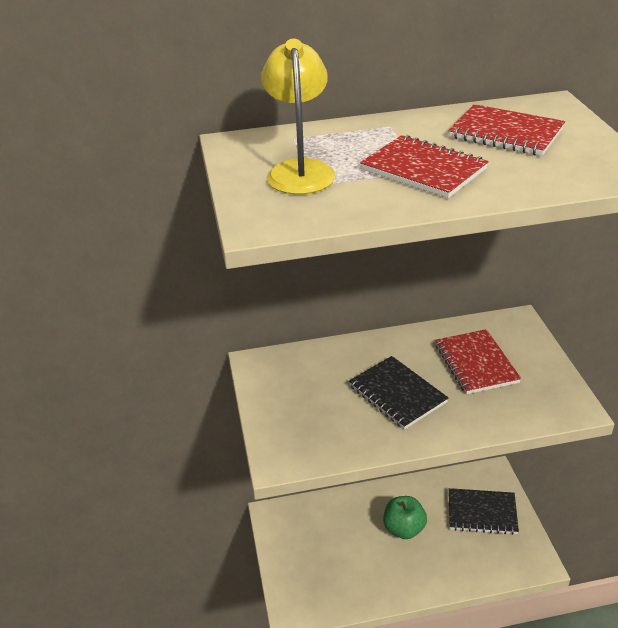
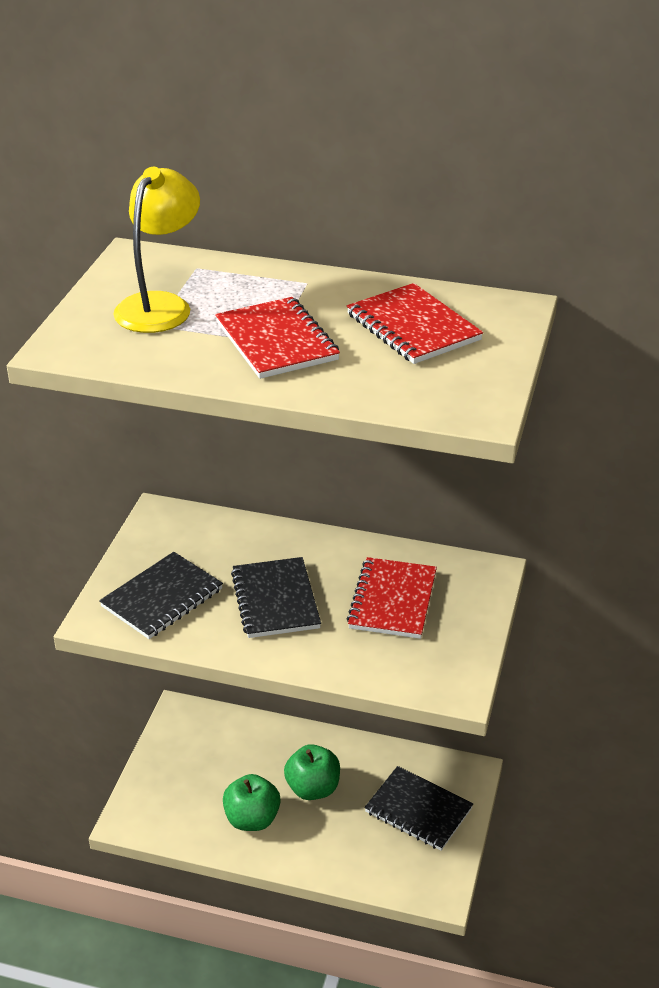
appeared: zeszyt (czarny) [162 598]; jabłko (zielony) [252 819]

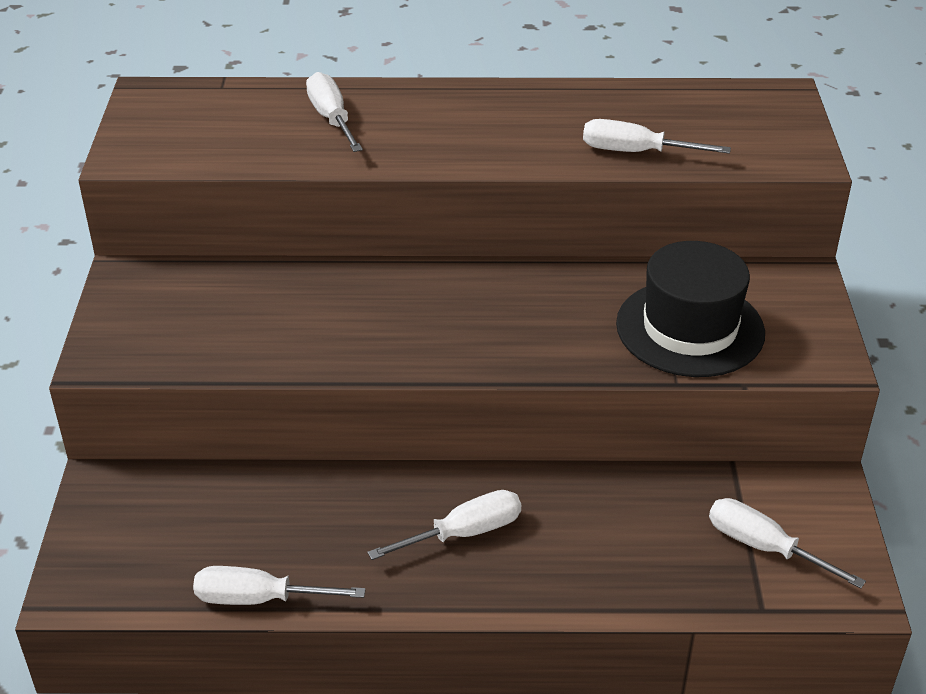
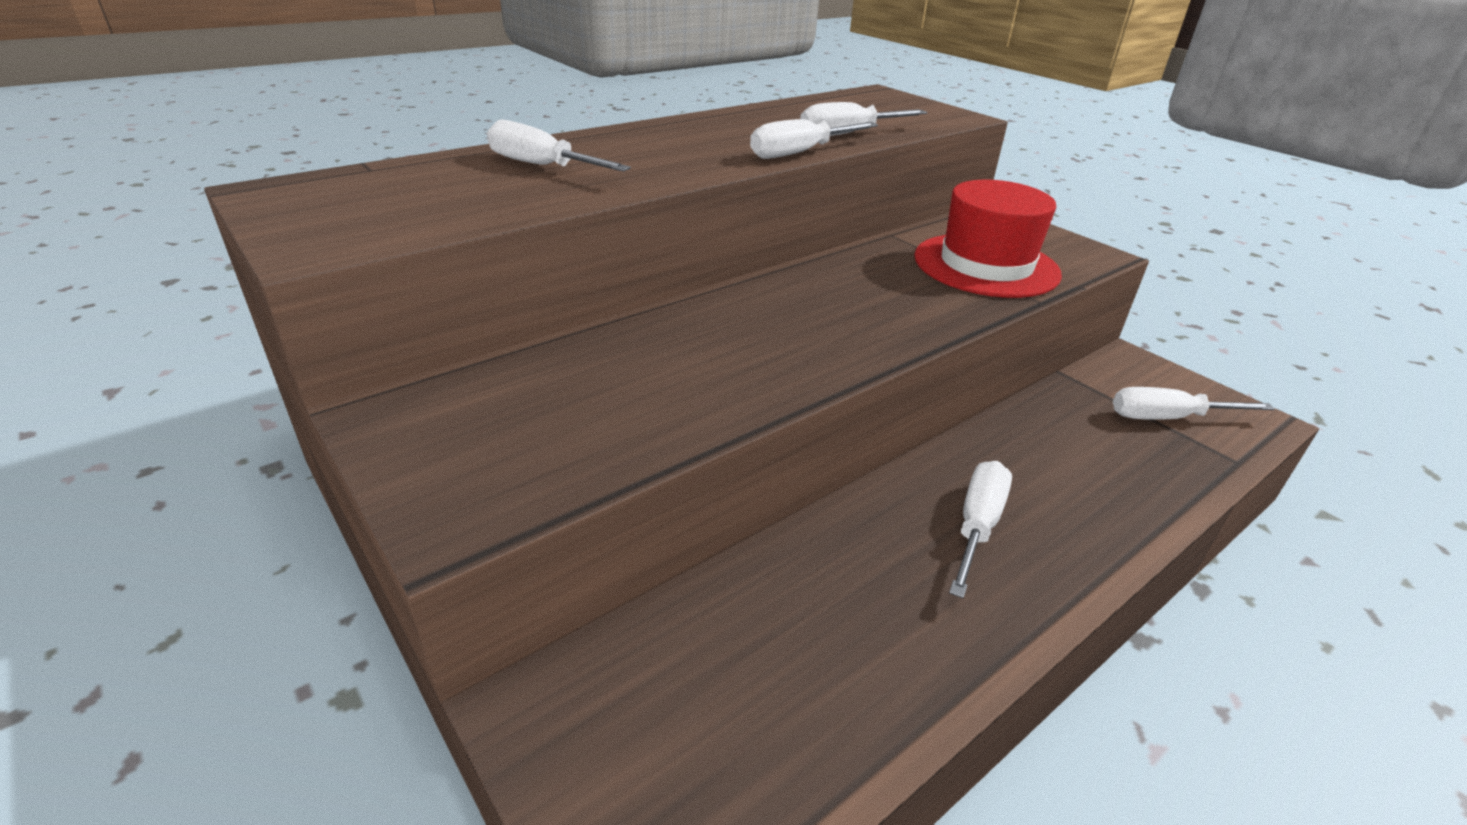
relocated: śrubokręt (biały) [260 599] to [801 153]
colour: kapelusz (czarny) [690 328] to kapelusz (czerwony) [986 265]

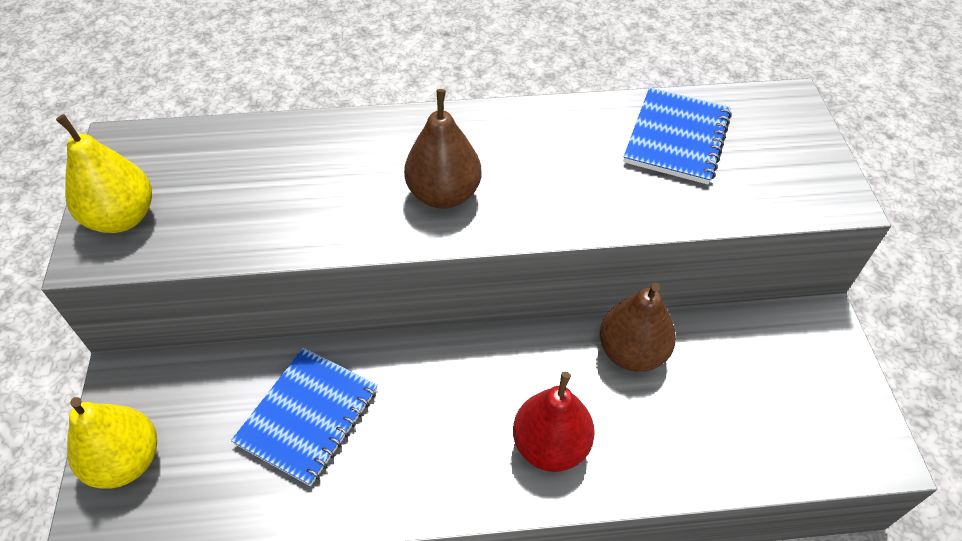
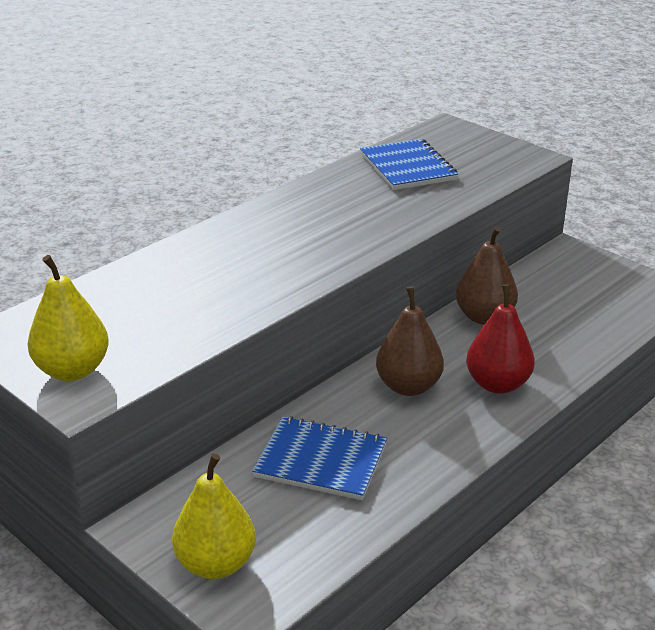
relocated: gruszka (brązowy) [444 194] to [408 386]
spun: zeszyt (niebieski) [308 416] = [321 461] 60 degrees counterclockwise

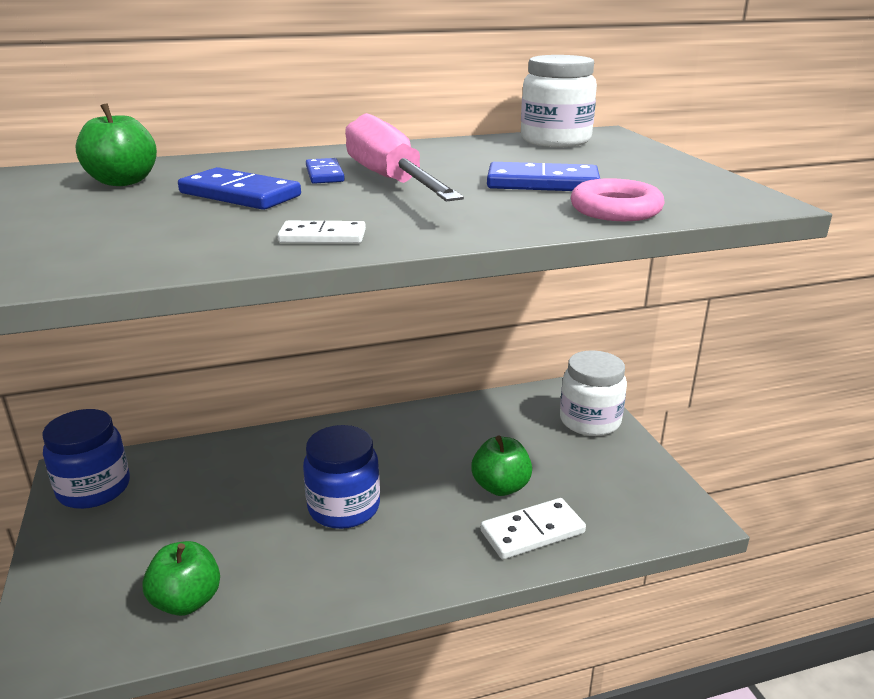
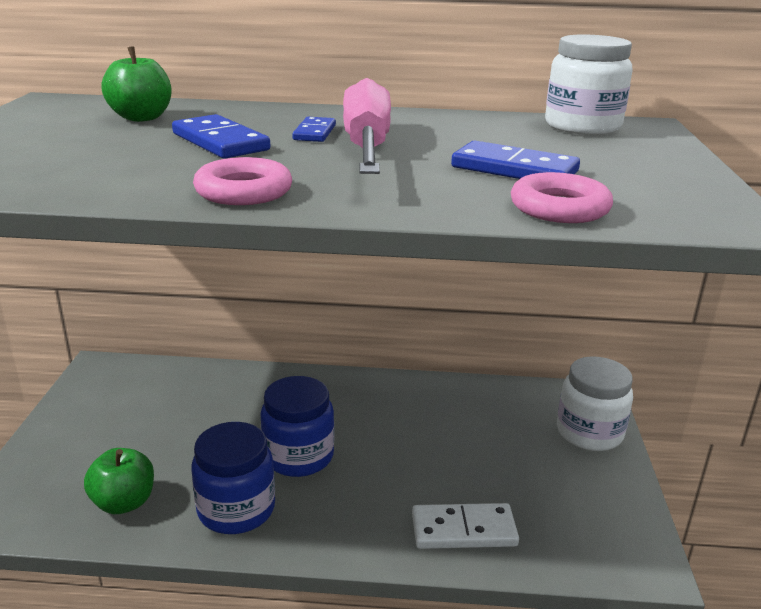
missing: jabłko (zielony) [500 487]
relocated: słoik (niebieski) [94 489] to [236 509]
exchanged: kostka domina (biały) [322 237] to pierścień (różowy) [243 191]

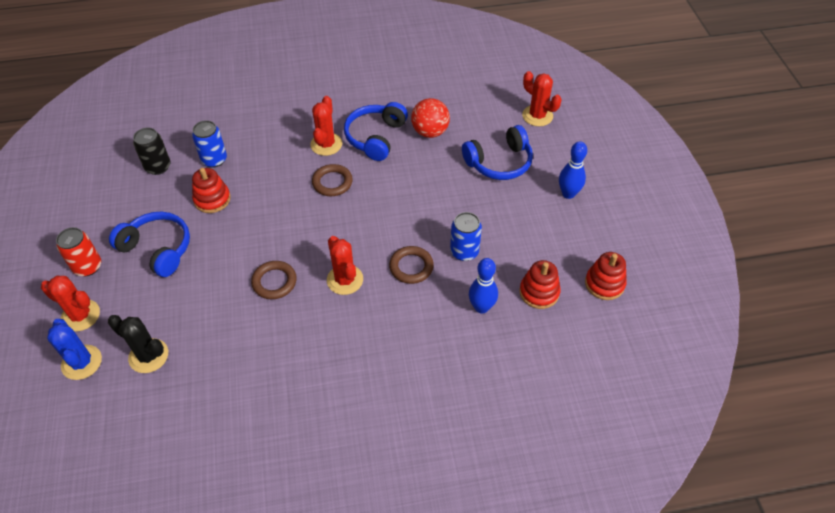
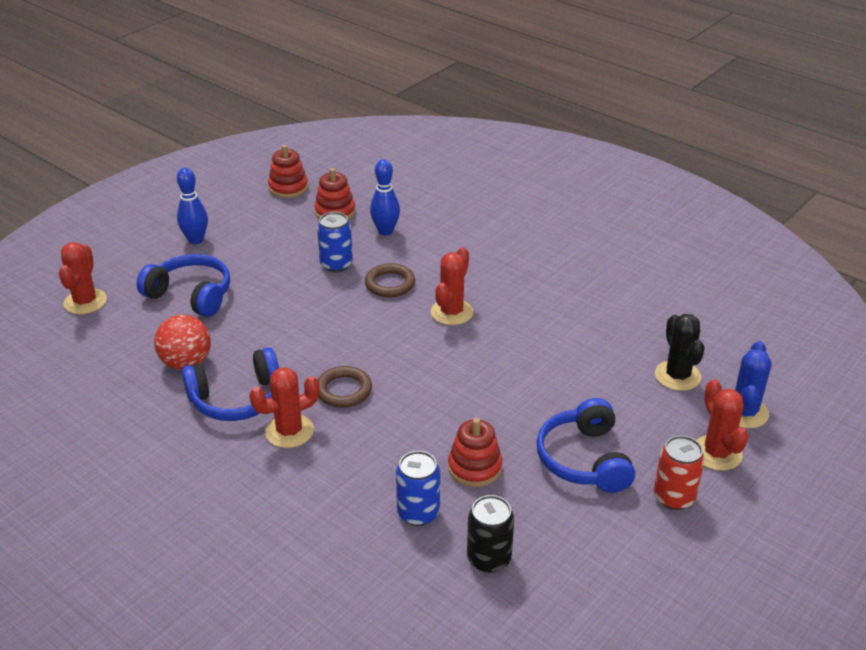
missing: pierścień (brązowy) [274 282]

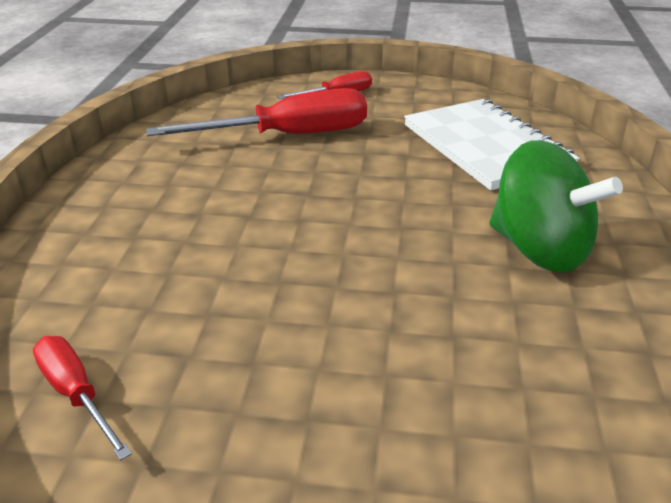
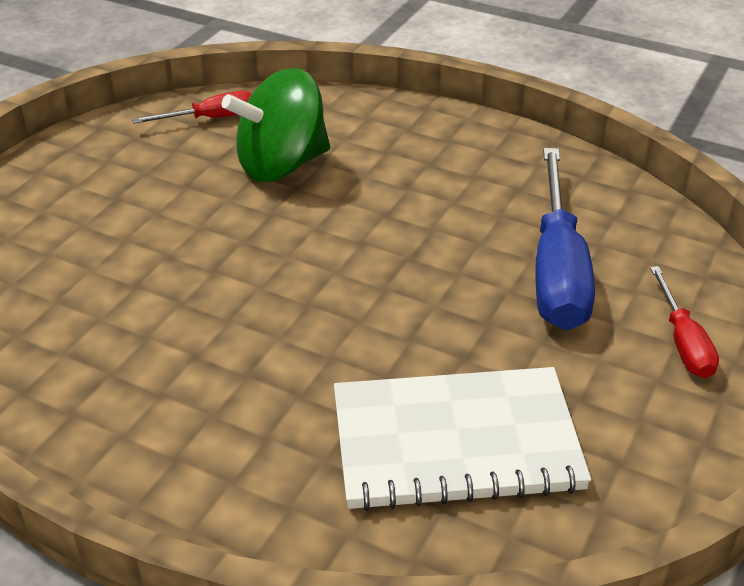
relocated: bączek (zielony) [540 250] to [282 165]
colour: śrubokręt (czerwony) [288 136] to śrubokręt (niebieski) [557 270]

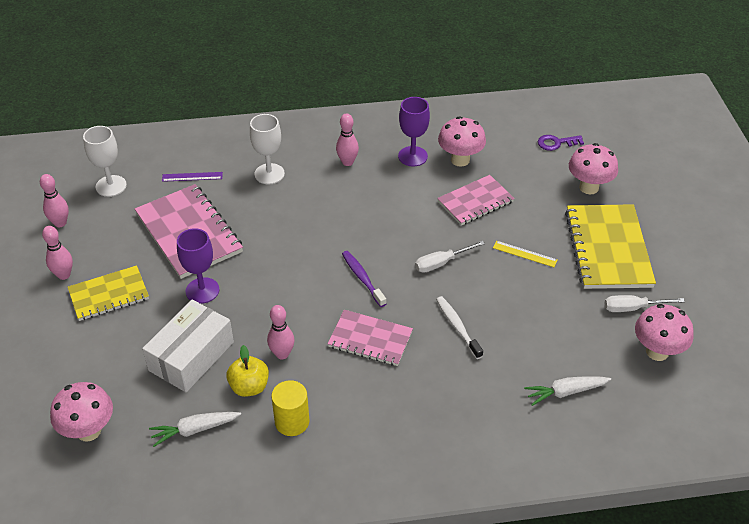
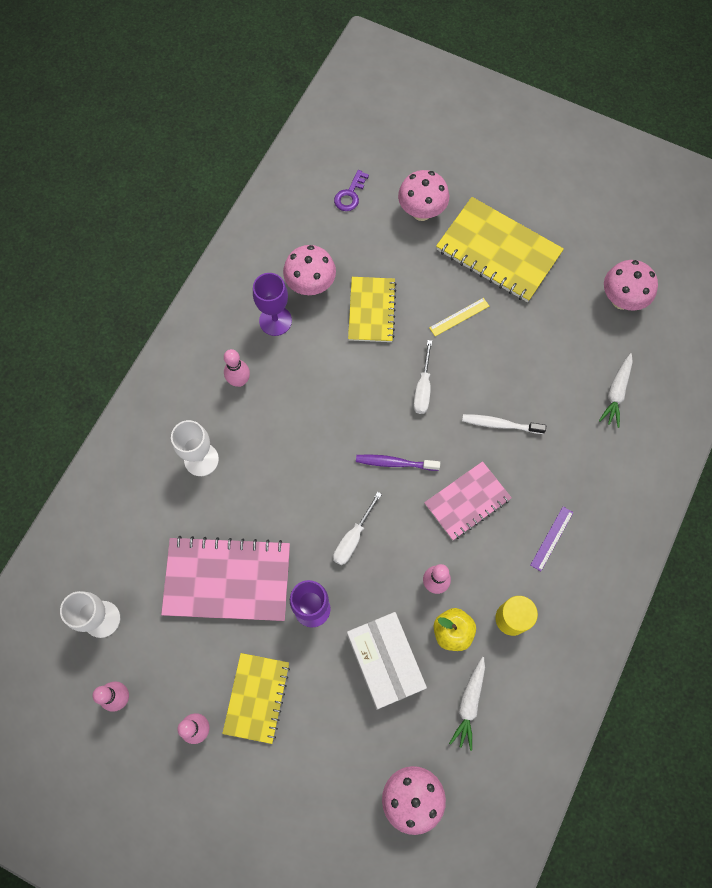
relocated: linijka (fioletowy) [192 176] to [551 538]; śrubokręt (biały) [633 308] to [353 538]
colour: zeszyt (różowy) [475 202] to zeszyt (żółty) [371 310]

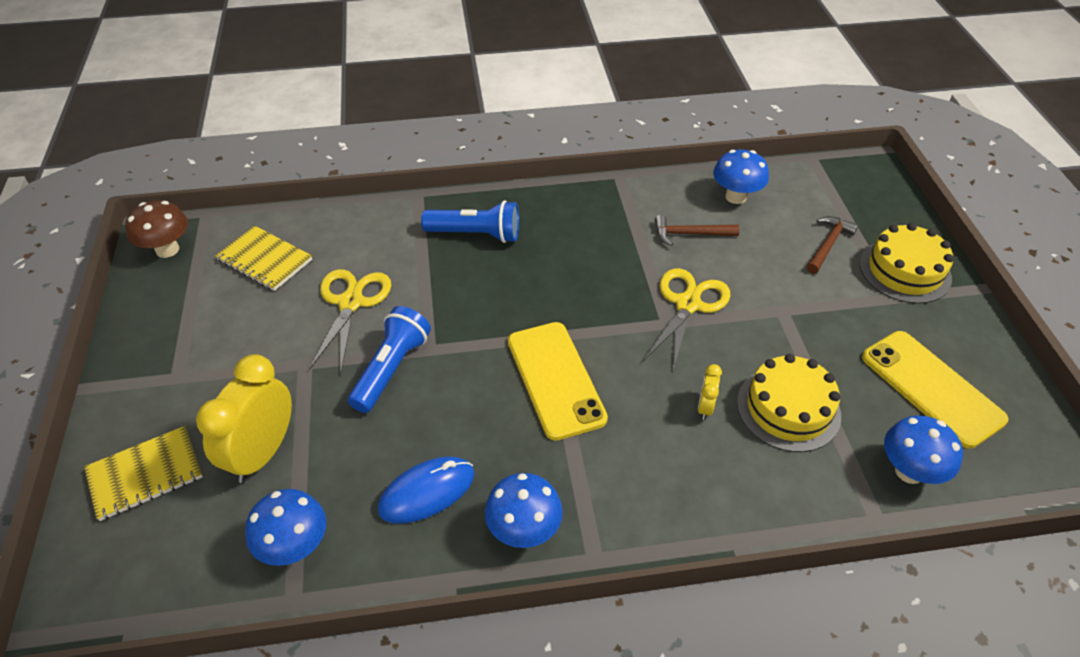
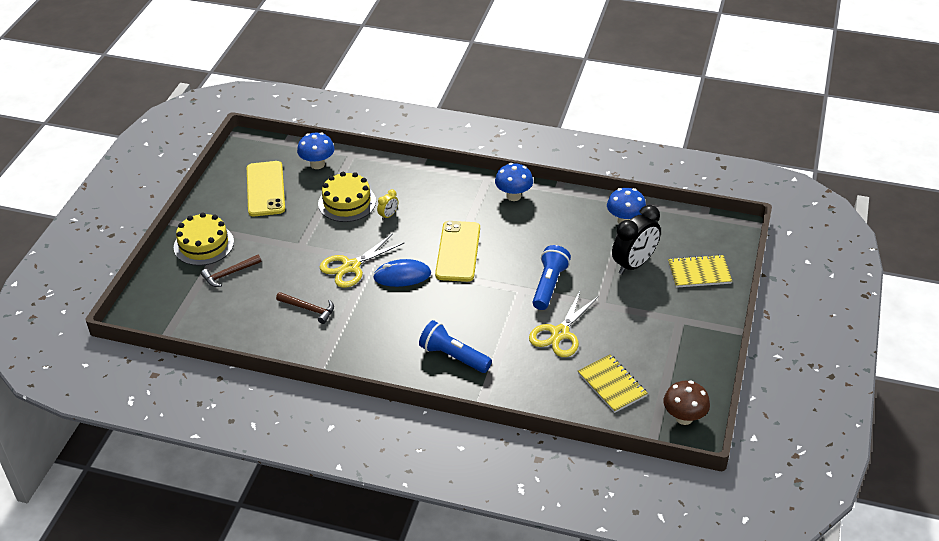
missing: grzyb (niebieski) [735 197]
relocated: myszka (niebieski) [427 492] to [402 276]
colour: budzik (żółty) [262 453] to budzik (czarny) [634 264]
spun: latarka (niebieski) [391 369] = [549 285] 150 degrees clockwise

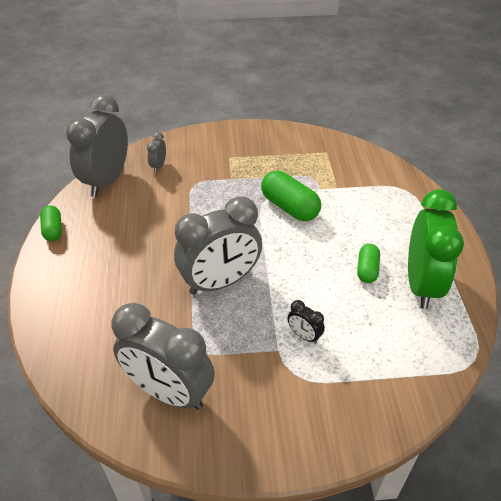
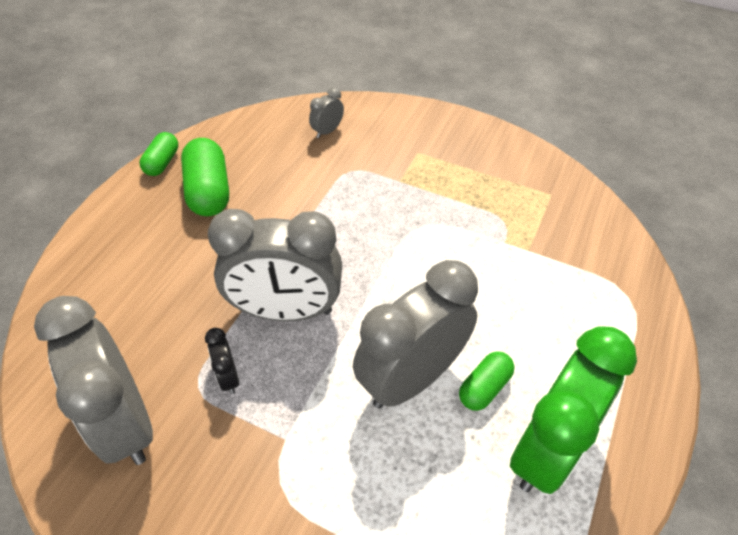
relocated: budzik (szary) [107 180] to [411 378]; kapsułka (zielony) [289 207] to [209 191]; budzik (czarny) [304 335] to [228 377]

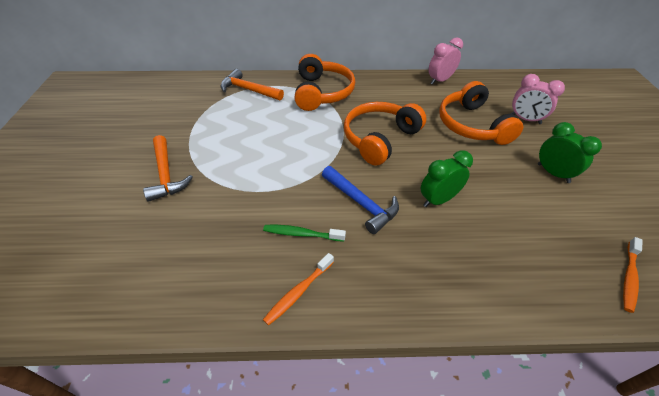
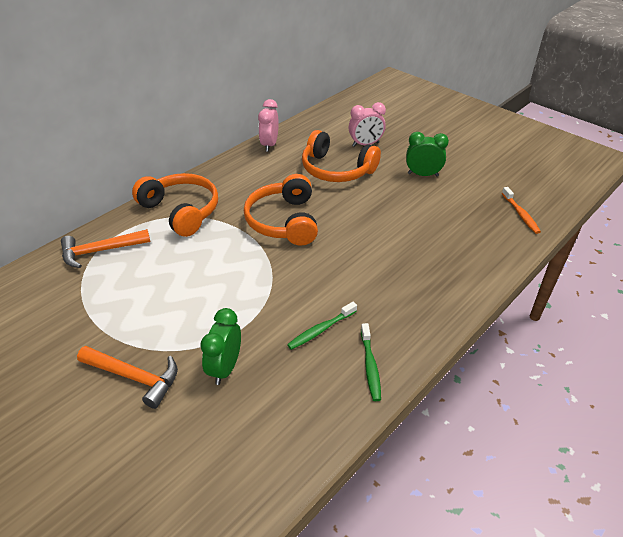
missing: młotek (niebieski) [361 203]
relocated: budzik (zielony) [438 200] to [225 368]
colour: szczoteczka do zębów (pomarańczowy) [298 292] to szczoteczka do zębów (zielony) [370 366]

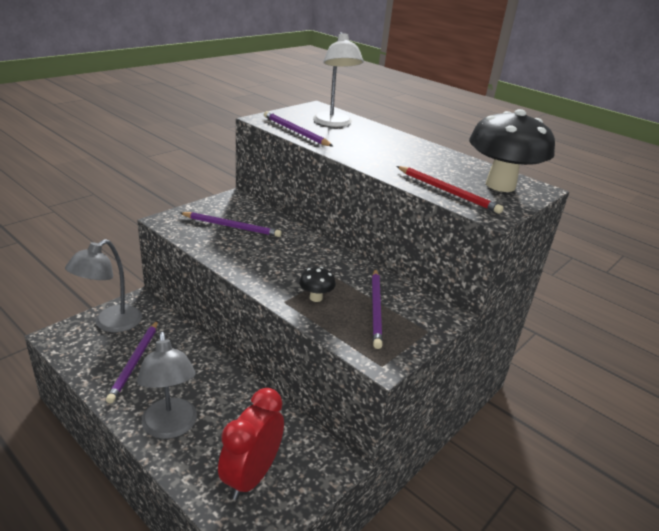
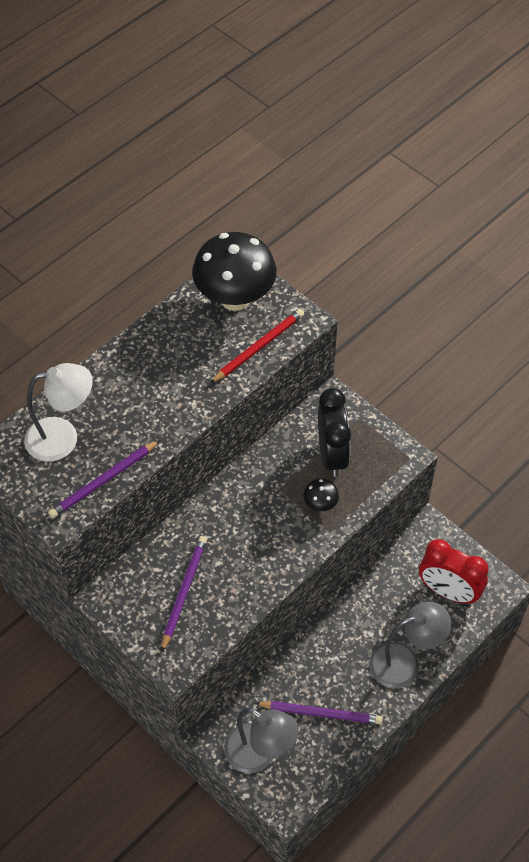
exchanged: ołówek (fioletowy) [376 309] to budzik (czarny) [332 455]

